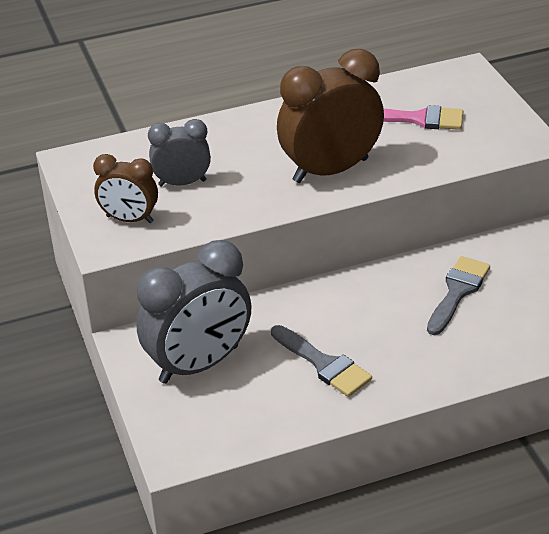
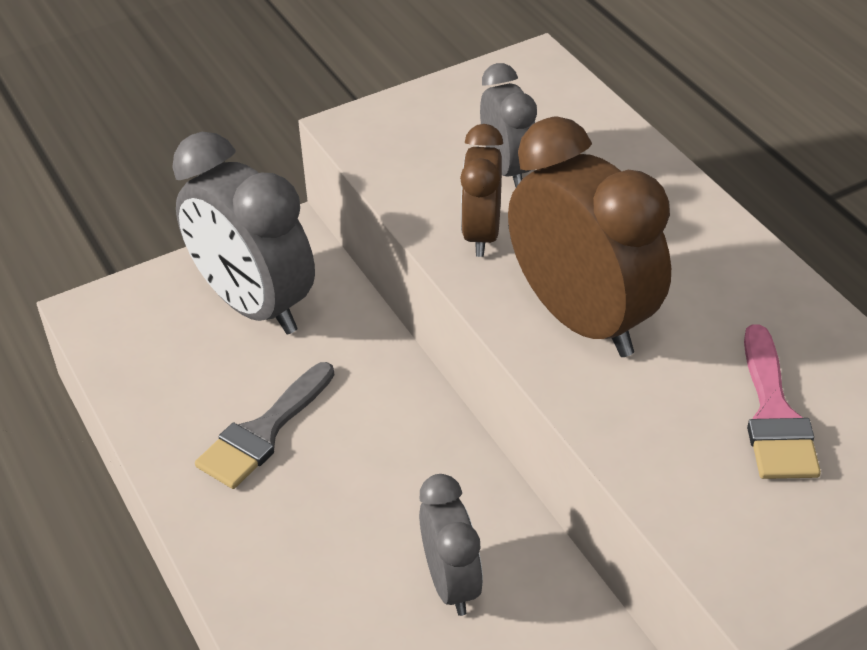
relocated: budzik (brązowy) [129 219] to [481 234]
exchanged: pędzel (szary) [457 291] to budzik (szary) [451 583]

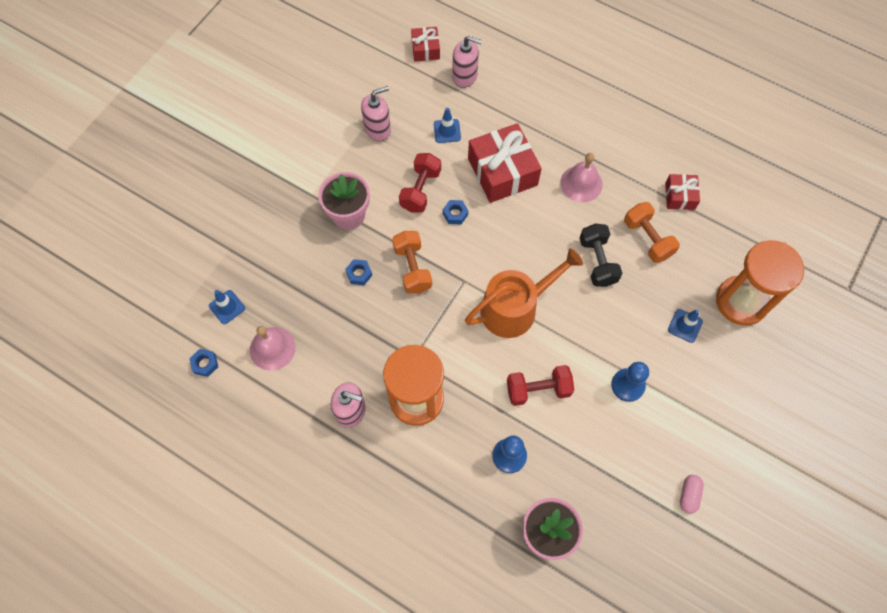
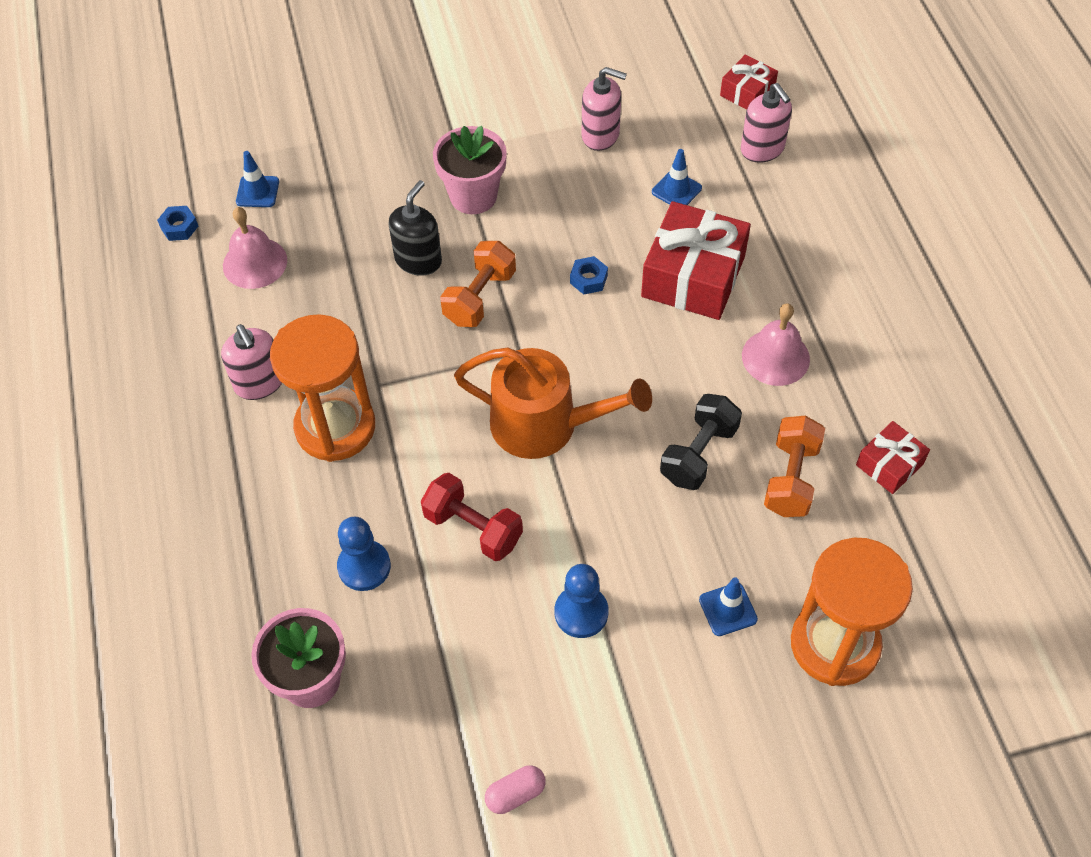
missing: hantel (czerwony) [420 190]
exchanged: nakrętka (niebieski) [359 274] to dozownik mydła (czarny) [418 260]

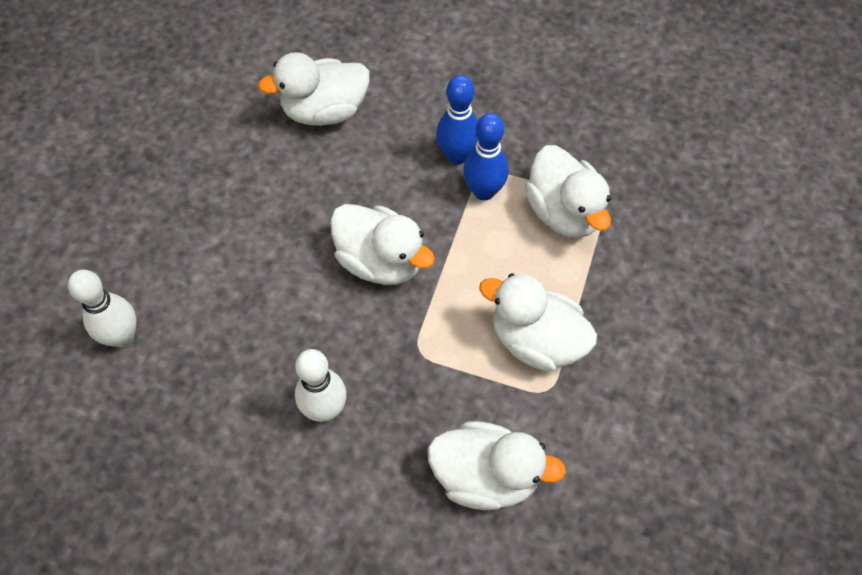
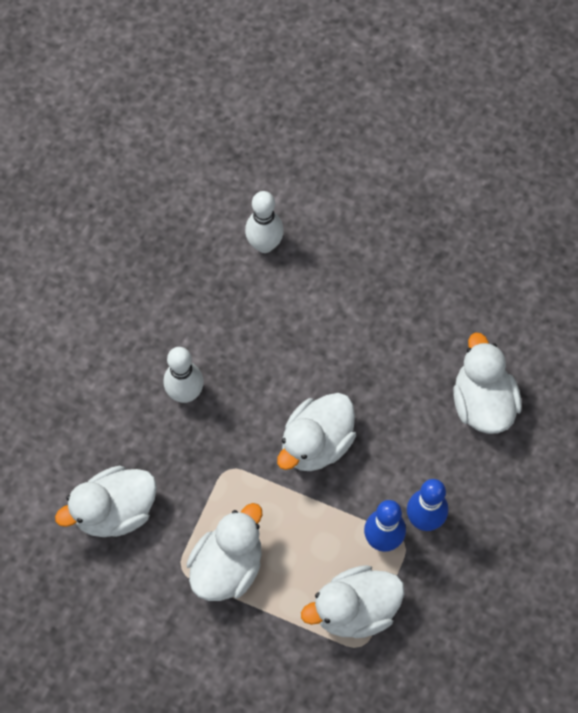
spun: kaczka (biały) [486 476] = [115 511] 45 degrees clockwise

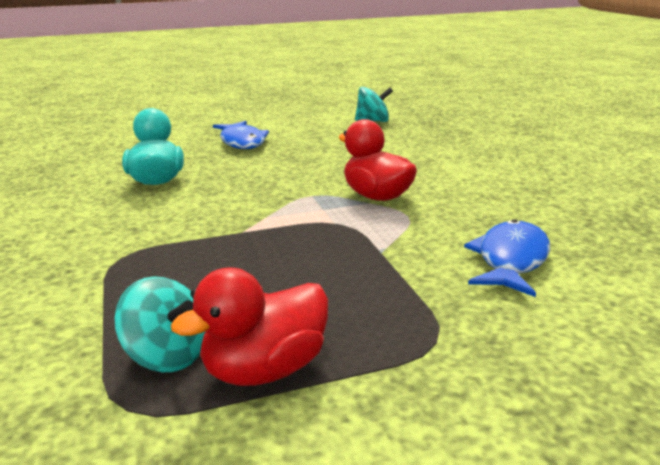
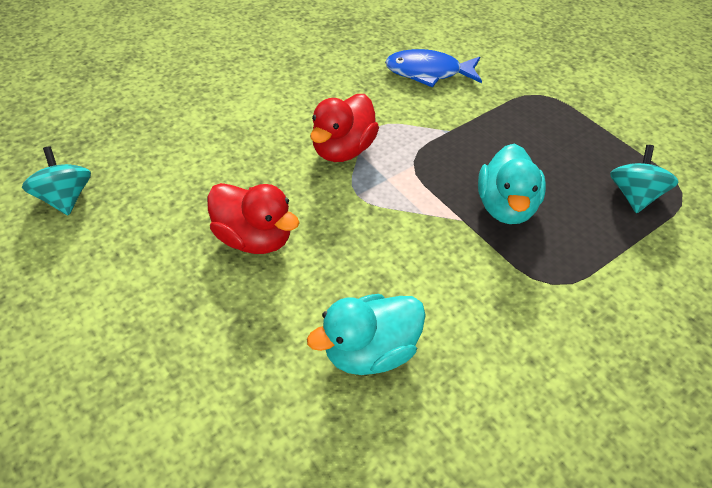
missing: ryba (niebieski) [242 142]
appeared: kaczka (turkusowy) [506 206]
relocated: kaczka (czerwony) [265 369] to [254 238]

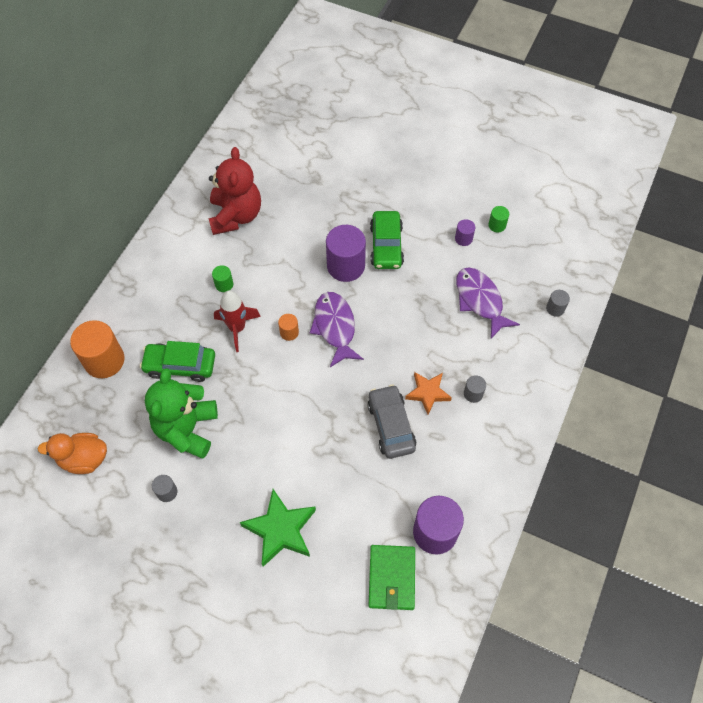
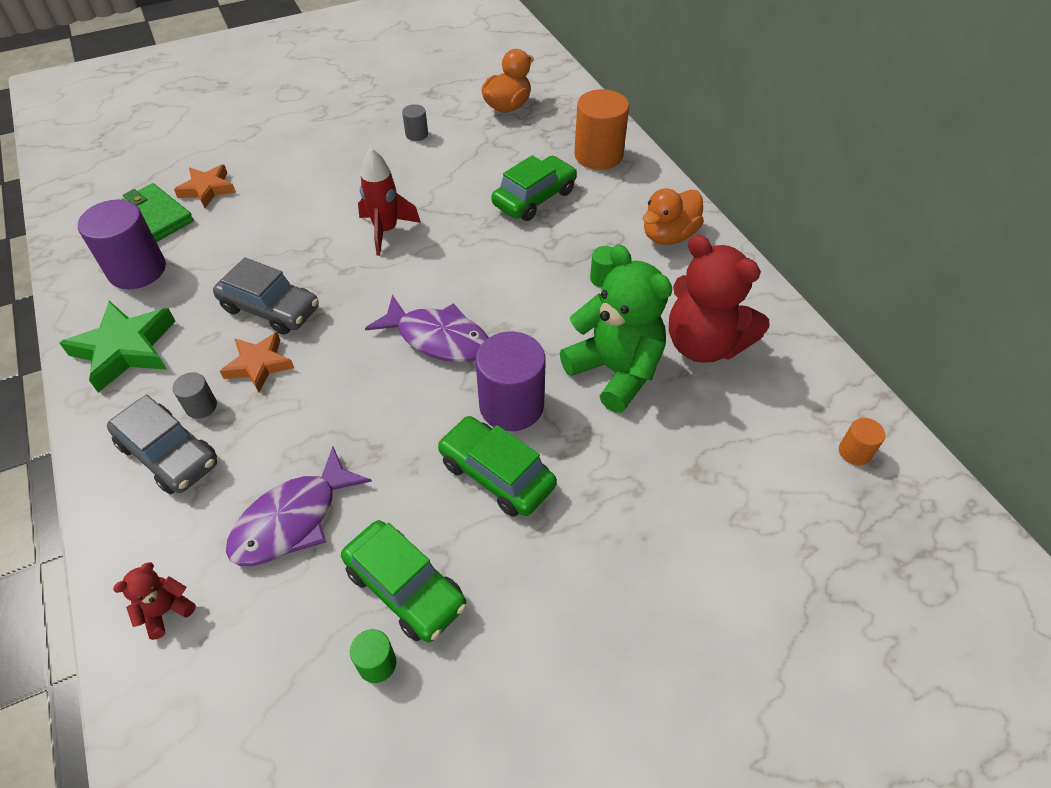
appeared: samochód (szary) [169 454]; gwiazda (pomarańczowy) [207 189]; kaczka (pomarańczowy) [669 235]
relocated: miś (zielony) [187 429] to [615 371]; rakieta (czerwony) [237 328] to [386 231]; gwiazda (zielony) [280 530] to [126 349]; walec (pomarańczowy) [289 332] to [854 452]
exchanged: walec (fioletowy) [463 238] to samochód (zielony) [406 587]; walec (szary) [555 308] to miś (czerwony) [166 610]
spun: ryba (fioletowy) [480 300] = [293 520] 120 degrees clockwise

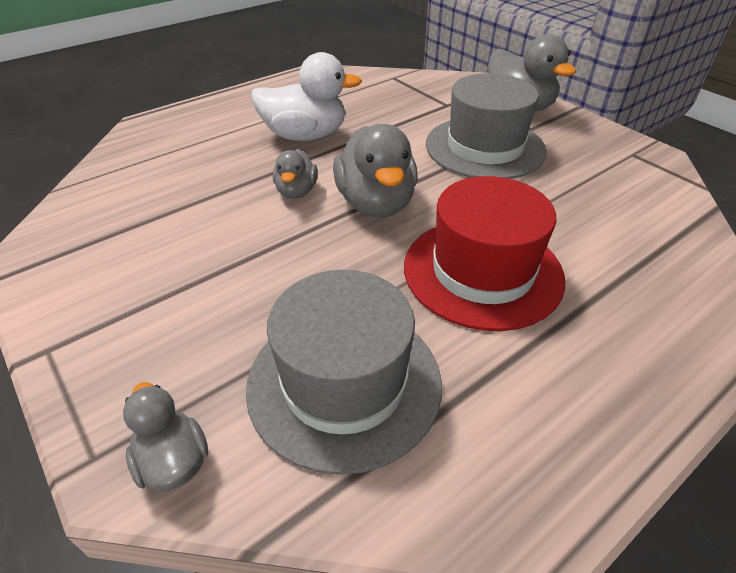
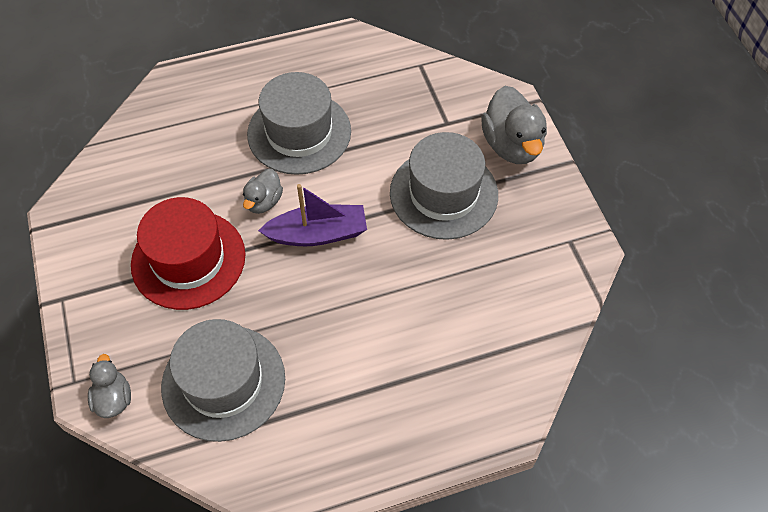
relocated: kapelusz (czerwony) [482 271] to [188 259]
exchanged: kaczka (biały) [305 135] to kapelusz (szary) [299 132]; kaczka (szary) [376 203] to łódka (fioletowy) [317 234]

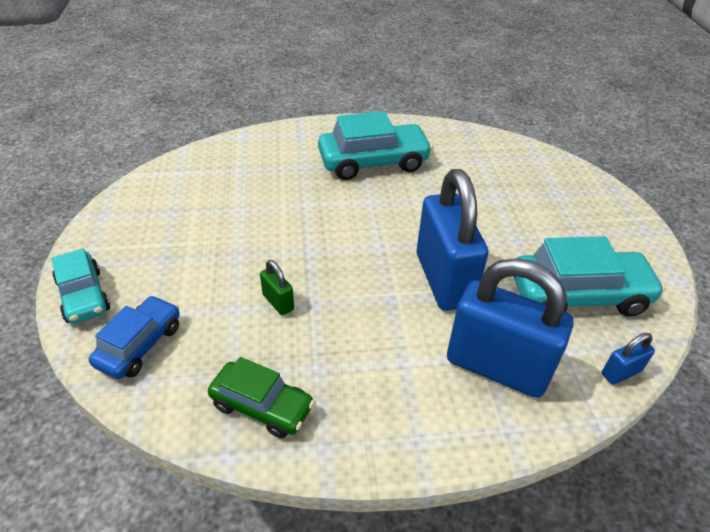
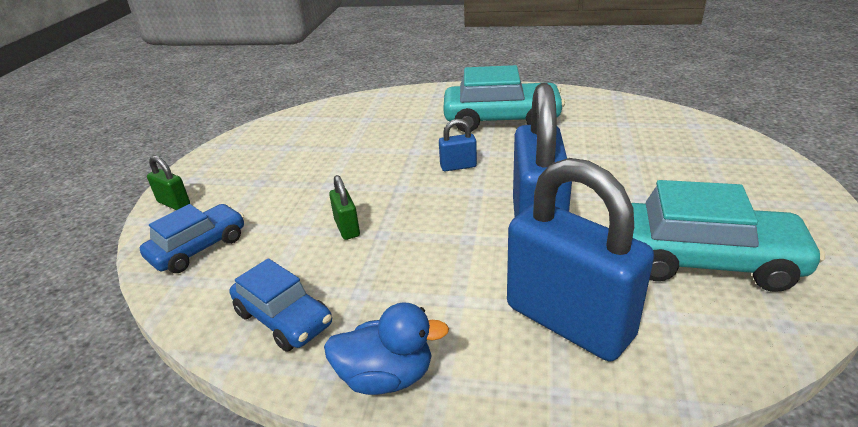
appeared: kaczka (niebieski) [386 376]
relocated: kłódka (niebieski) [621 372] to [458 166]
exchanged: samochód (turkusowy) [84 296] to kłódka (zielony) [174 203]
colour: samochód (zielony) [262 406] to samochód (niebieski) [284 318]

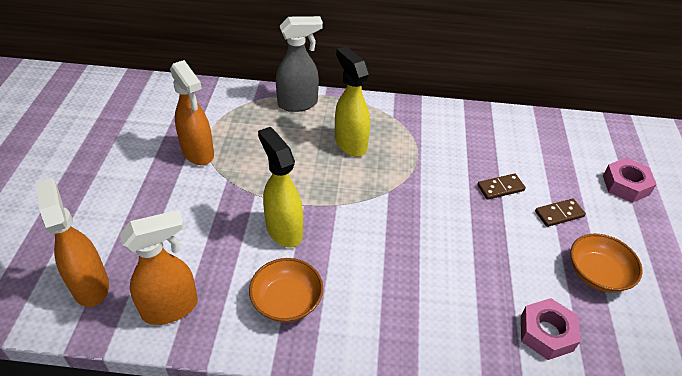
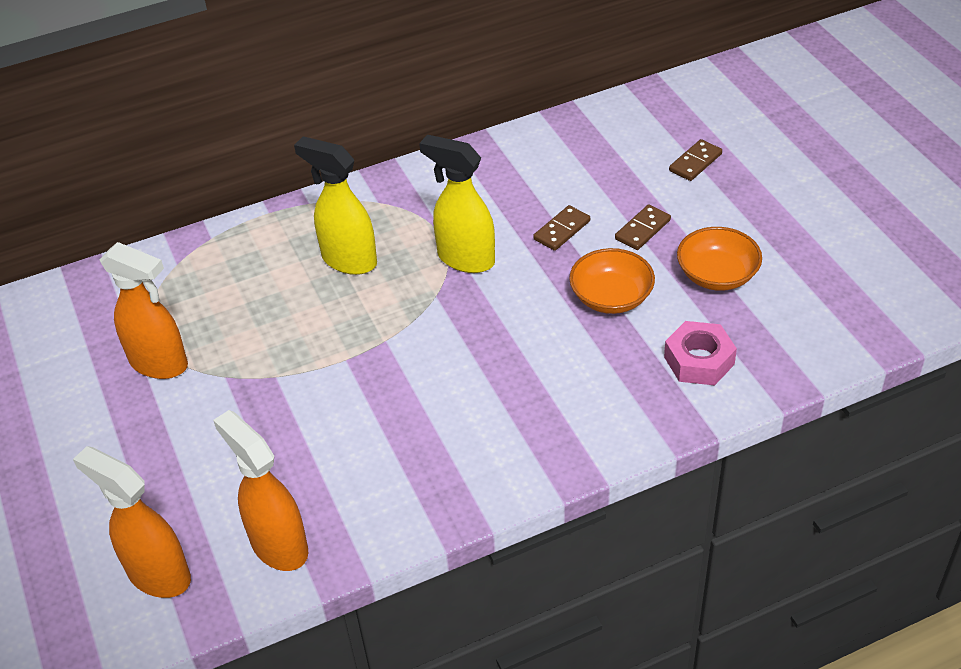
missing: spryskiwacz (szary) [298 104]
relocated: miska (pomarańczowy) [287 301] to [611 297]; spryskiwacz (żółty) [283 230] to [465 259]
exchanged: nakrętka (różowy) [625 185] to kostka domina (brązowy) [695 162]
spun: spryskiwacz (pomarańczowy) [171 308] = [278 545] 75 degrees counterclockwise

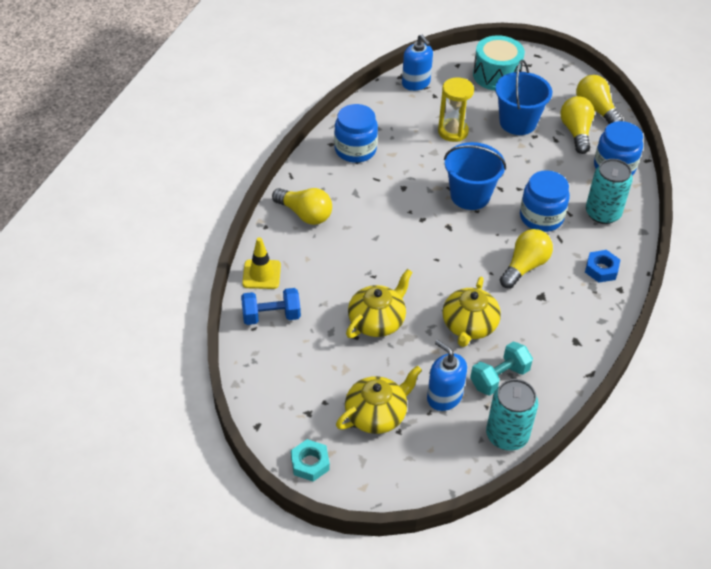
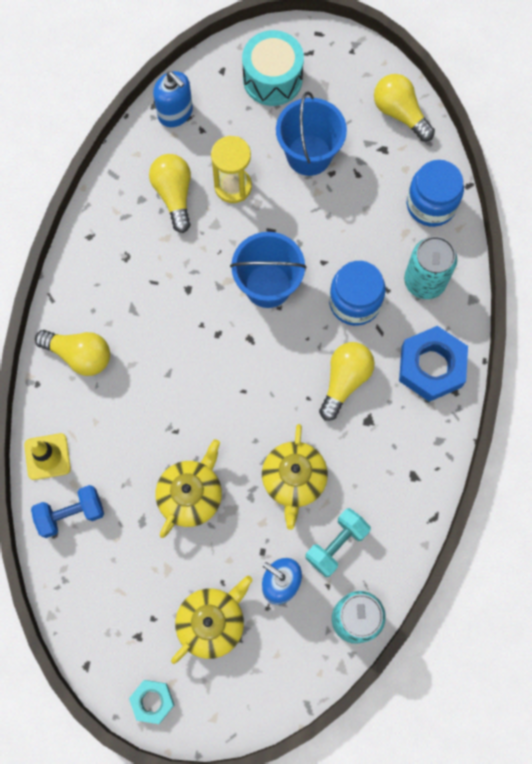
missing: słoik (niebieski) [355 150]
relocated: żarówka (żółty) [576 132] to [174 195]
size: nakrętka (niebieski) [601 269] = [431 366] x1.77

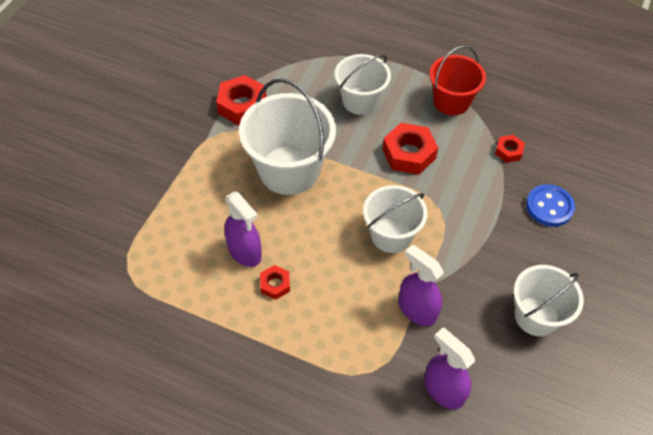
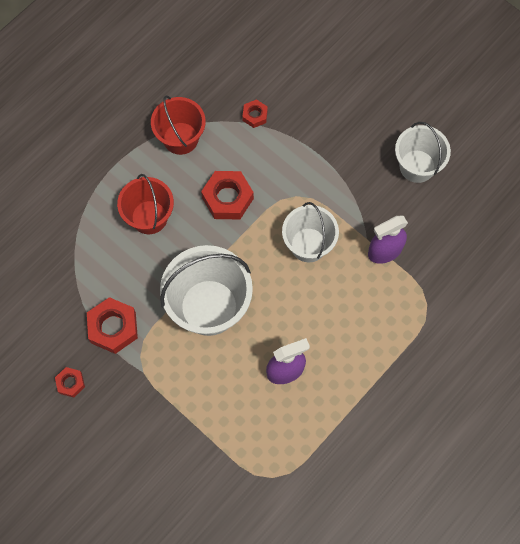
missing: spryskiwacz (fioletowy) [443 390]; guzik (niebieski) [549 207]
relocated: nakrętka (czerwony) [275 285] to [70 383]
colour: wiadro (biały) [360 101] to wiadro (czerwony) [149 217]

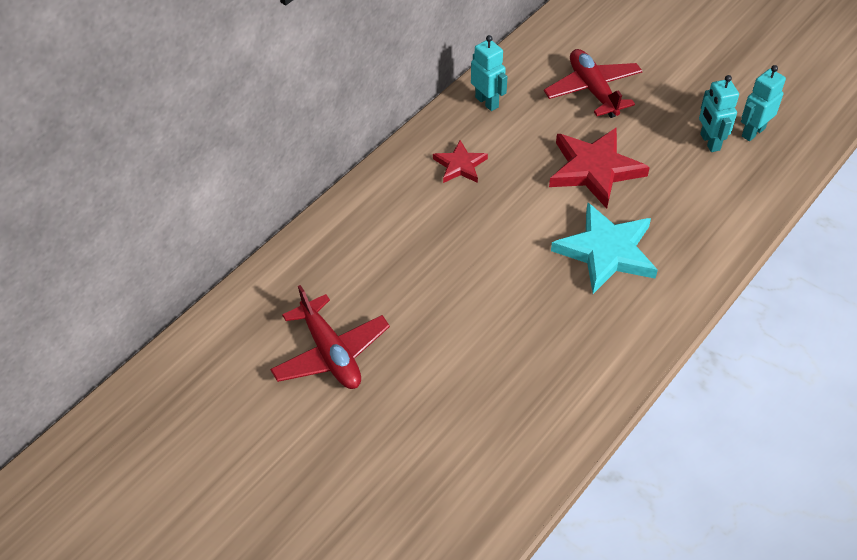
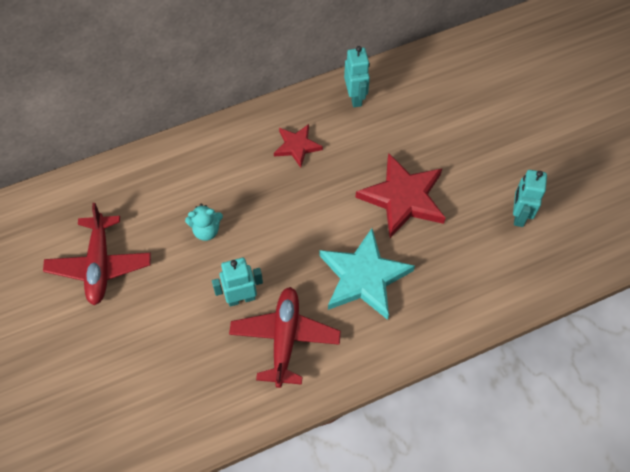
appeared: miś (turkusowy) [206 230]
relocated: samolot (czerwony) [593 90] to [285 338]; robot (turkusowy) [753 132] to [241 298]

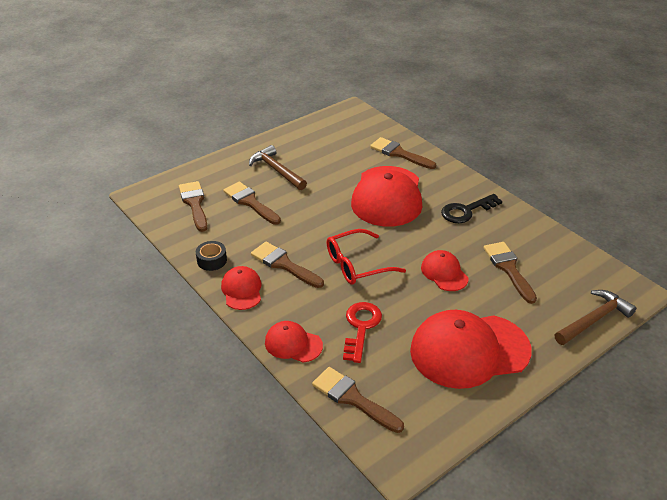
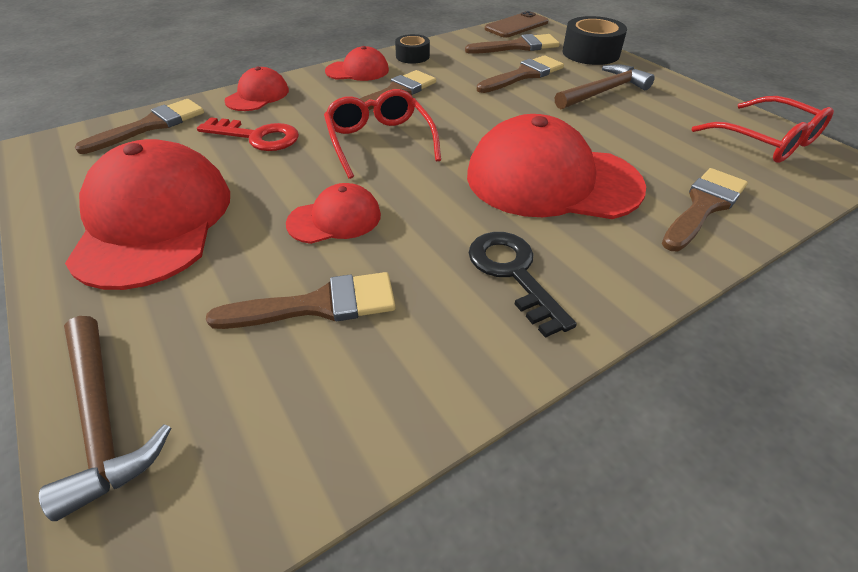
appeared: telefon (brązowy) [516 26]; taśma klejąca (czarny) [590 53]; okulary (czerwony) [765 141]

